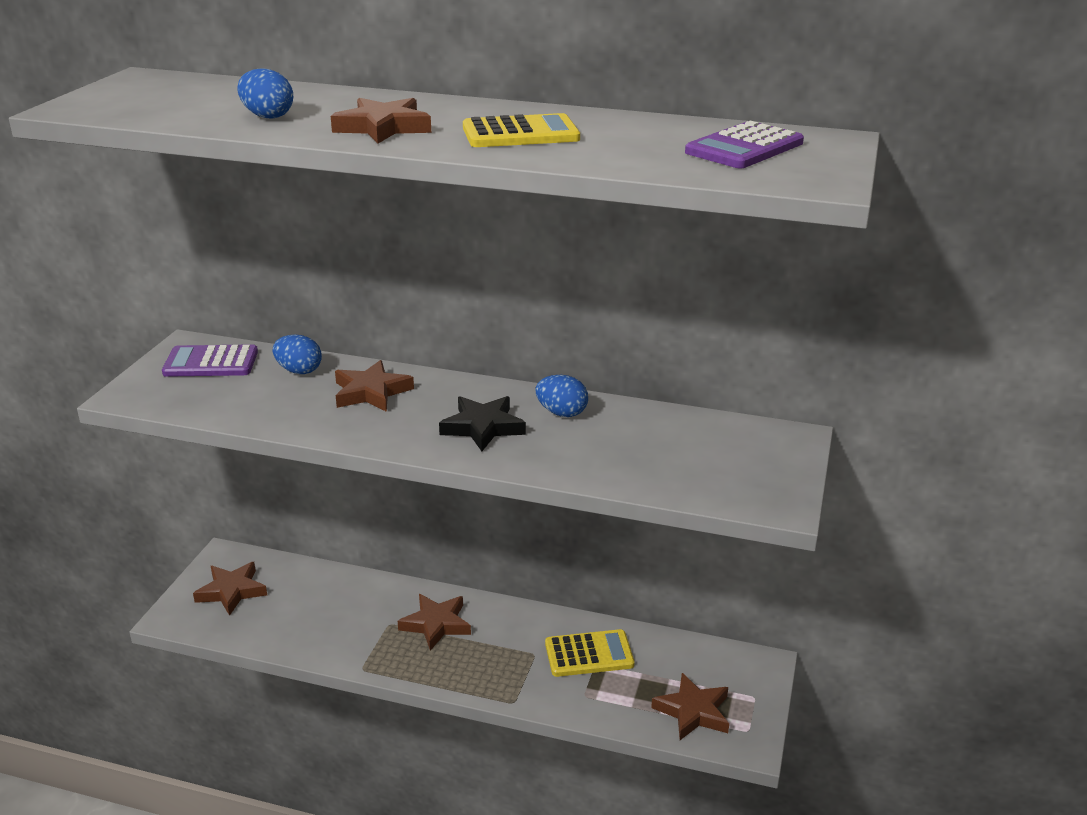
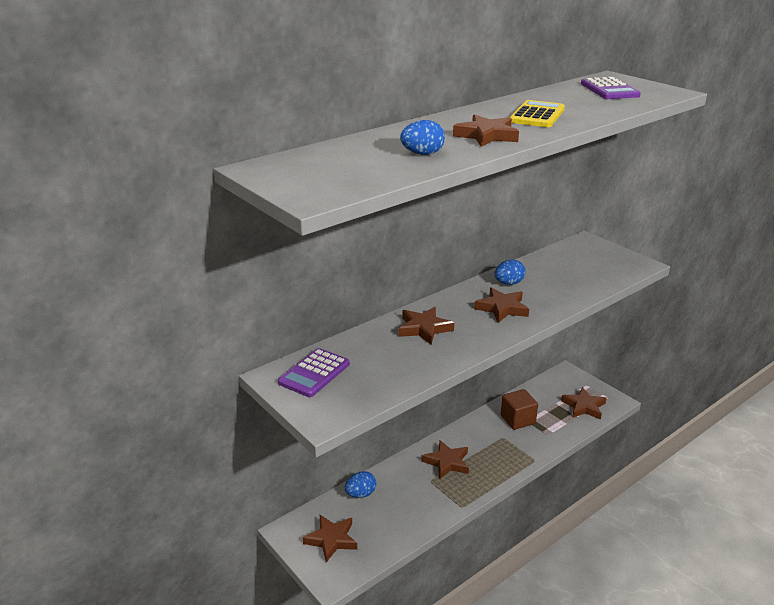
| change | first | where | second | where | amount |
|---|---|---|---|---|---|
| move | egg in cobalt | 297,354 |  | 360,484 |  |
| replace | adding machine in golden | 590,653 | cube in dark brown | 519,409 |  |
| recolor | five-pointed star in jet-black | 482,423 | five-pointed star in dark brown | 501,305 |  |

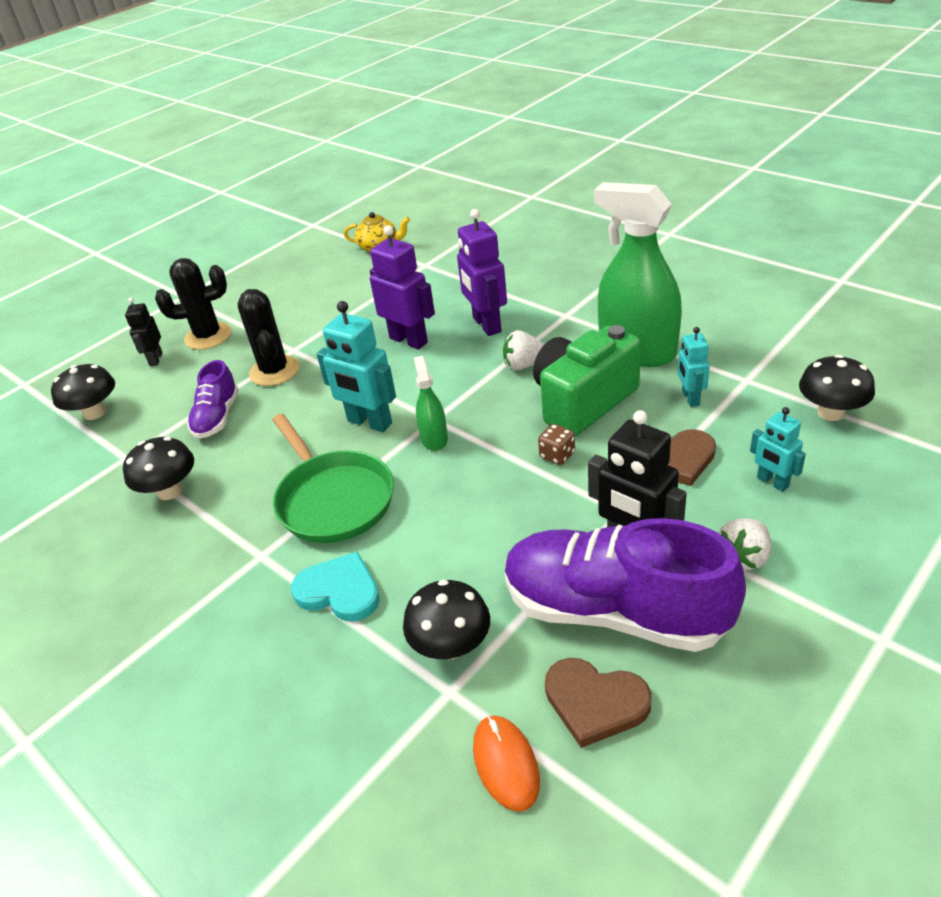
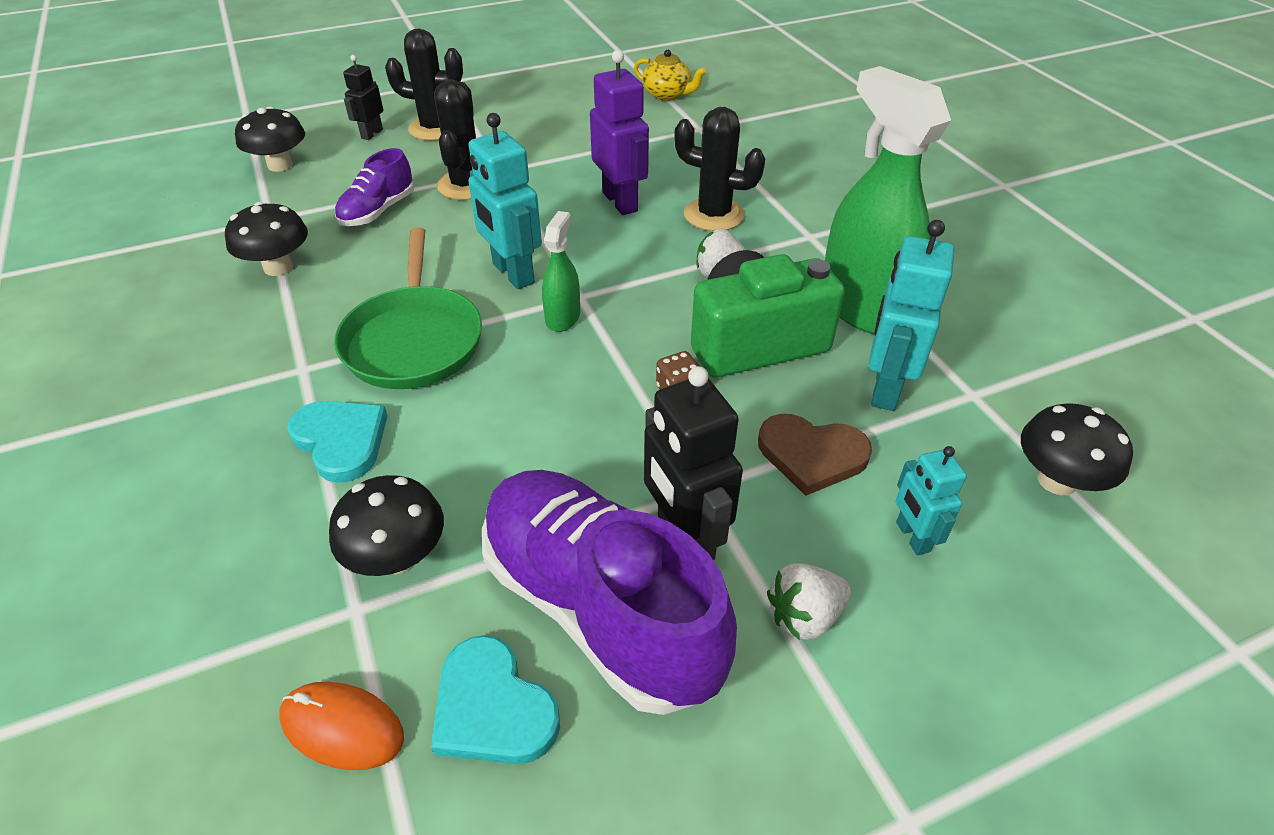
| change | first | where | second | where | amount |
|---|---|---|---|---|---|
| replace | robot in violet | 482,272 | saguaro cactus in jet-black | 719,169 |  |
| recolor | heart shape in dark brown | 598,703 | heart shape in aqua | 495,699 |  |
| rotate | PC mouse in orange-coloured | 506,763 |  | 341,726 | 75 degrees counterclockwise |
| resize | robot in aqua | 694,367 |  | 911,315 | x1.71 |

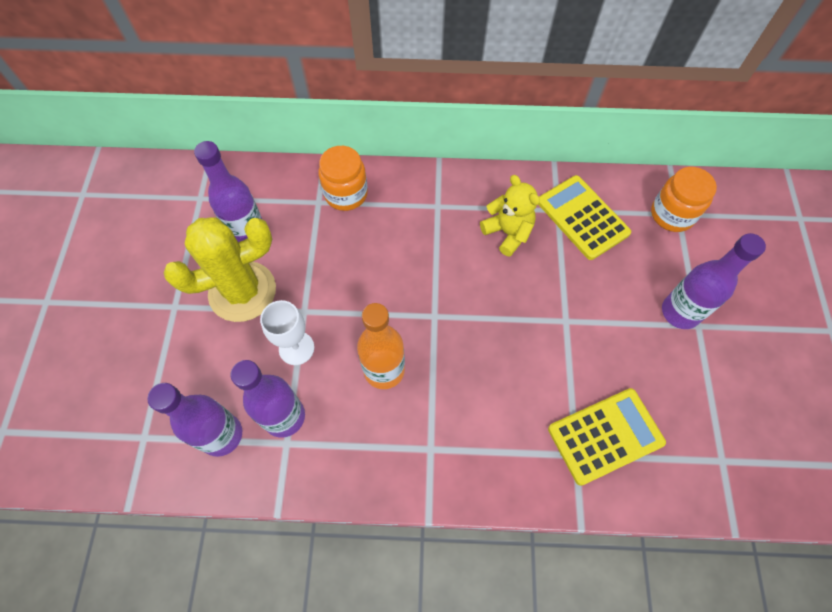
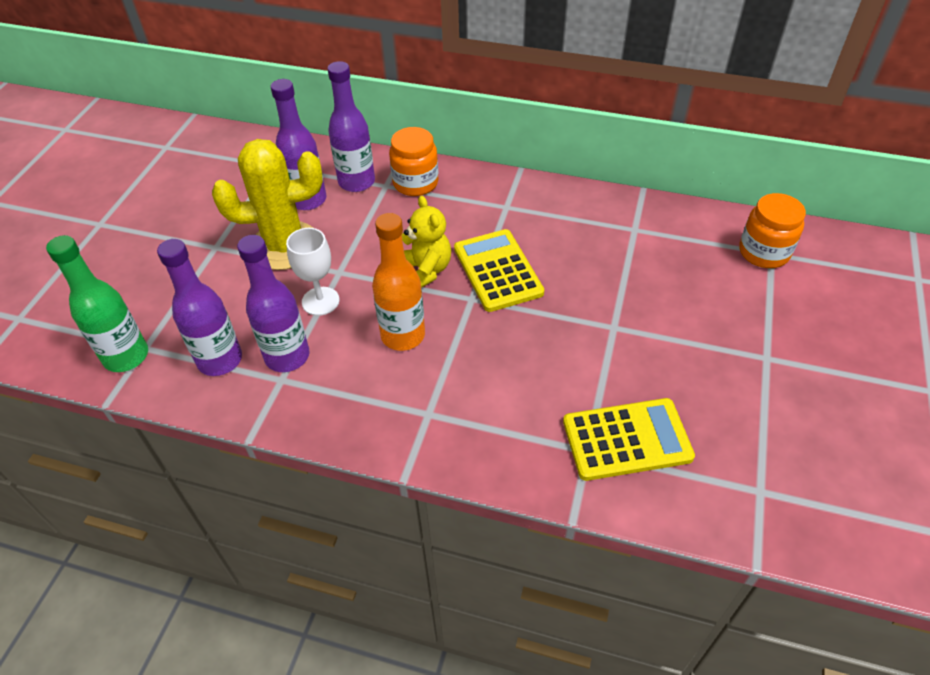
| change | first | where | second | where | amount |
|---|---|---|---|---|---|
| insert |  |  | bottle in green | 97,303 |  |
| move | teddy in golden | 510,216 |  | 426,242 |  |
| move | adding machine in golden | 584,217 |  | 499,270 |  |
| move | bottle in violet | 714,281 |  | 351,126 |  |

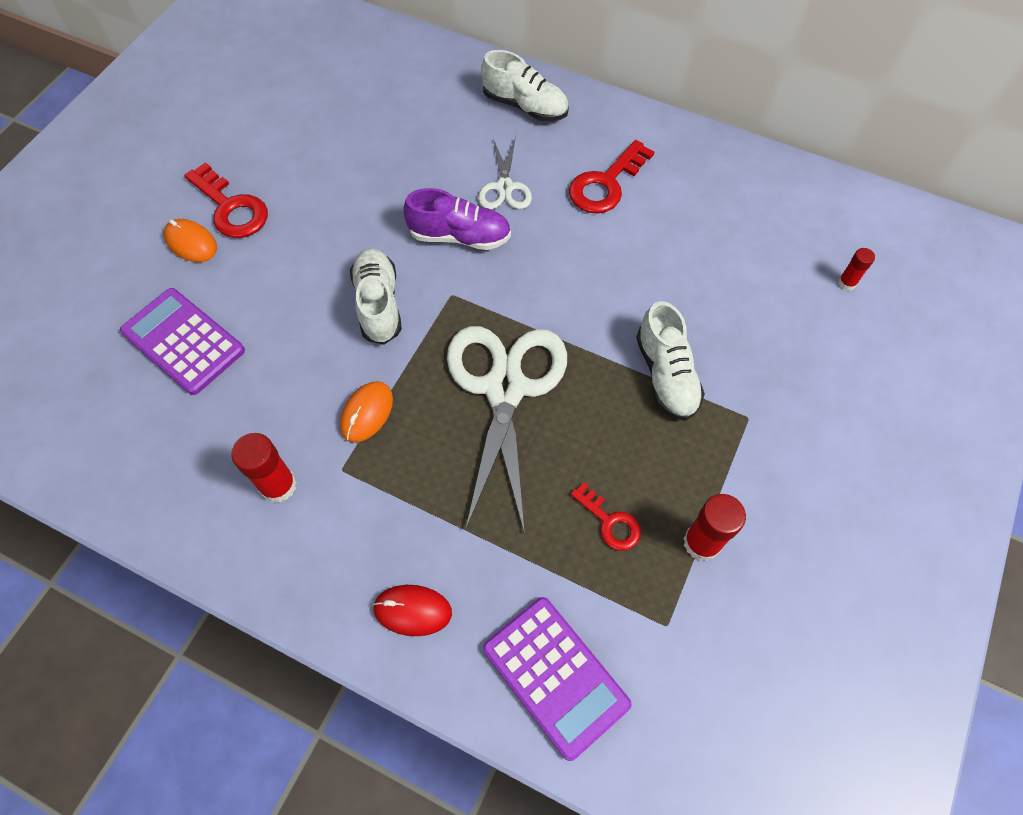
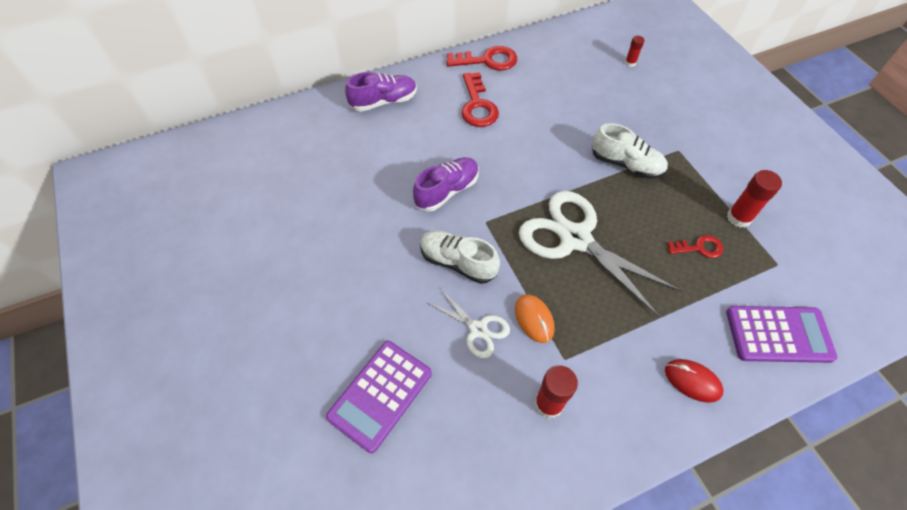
| change | first | where | second | where | amount |
|---|---|---|---|---|---|
| delete | PC mouse in orange-coloured | 190,240 |  |  |  |
| move | key in red | 226,200 |  | 481,58 |  |
| move | scissors in pure white | 505,173 |  | 468,323 |  |
| recolor | sneaker in pure white | 525,85 | sneaker in violet | 381,91 |  |
| rotate | adding machine in violet | 182,341 |  | 379,397 | 45 degrees counterclockwise |
| rotate | PC mouse in red | 412,610 |  | 694,381 | 75 degrees clockwise |

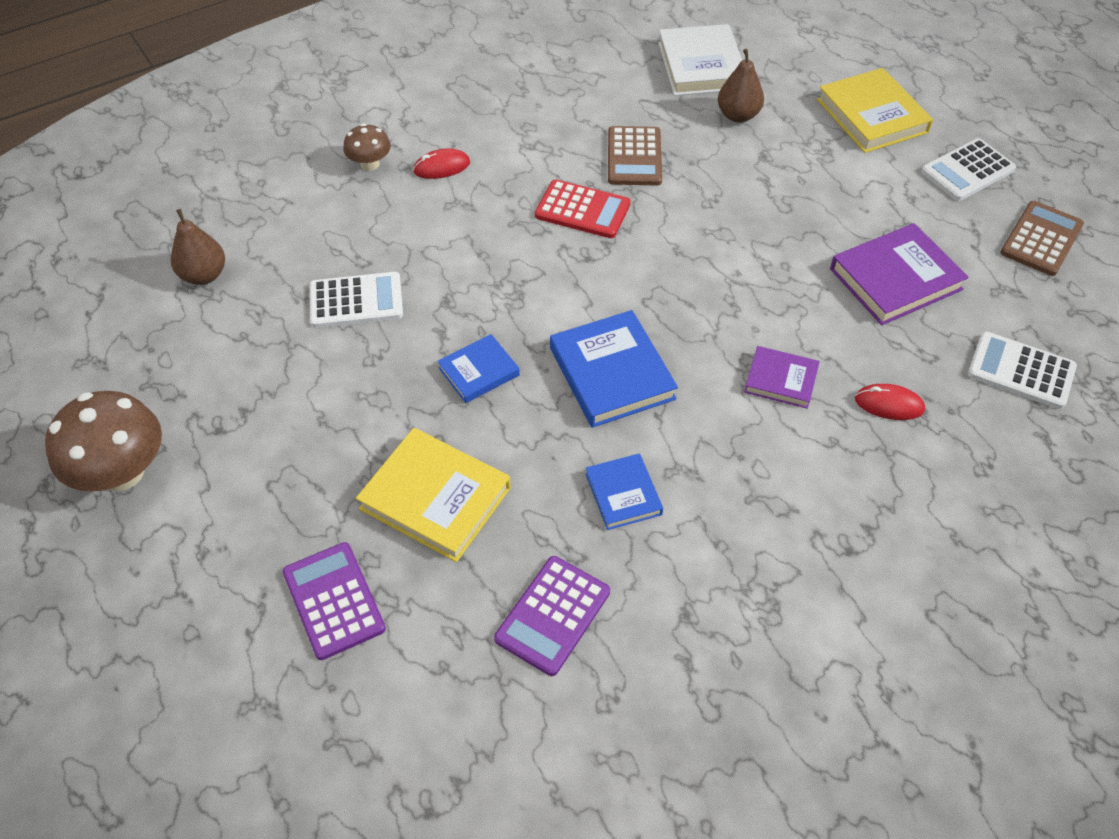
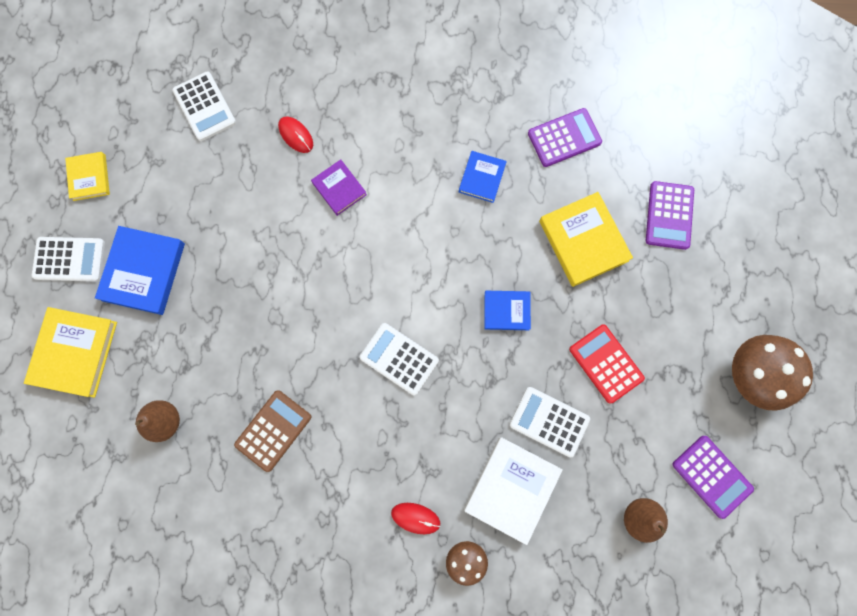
| change | first | where | second | where | amount |
|---|---|---|---|---|---|
| delete | book in violet | 899,274 |  |  |  |
| insert |  |  | adding machine in pure white | 399,359 |  |
| insert |  |  | adding machine in violet | 713,477 |  |
| move | adding machine in red | 583,208 |  | 607,364 |  |
| move | book in cobalt | 614,369 |  | 140,270 |  |
| move | book in pure white | 700,60 |  | 513,491 |  |
| replace | adding machine in dark brown | 1042,238 | book in golden | 87,176 |  |

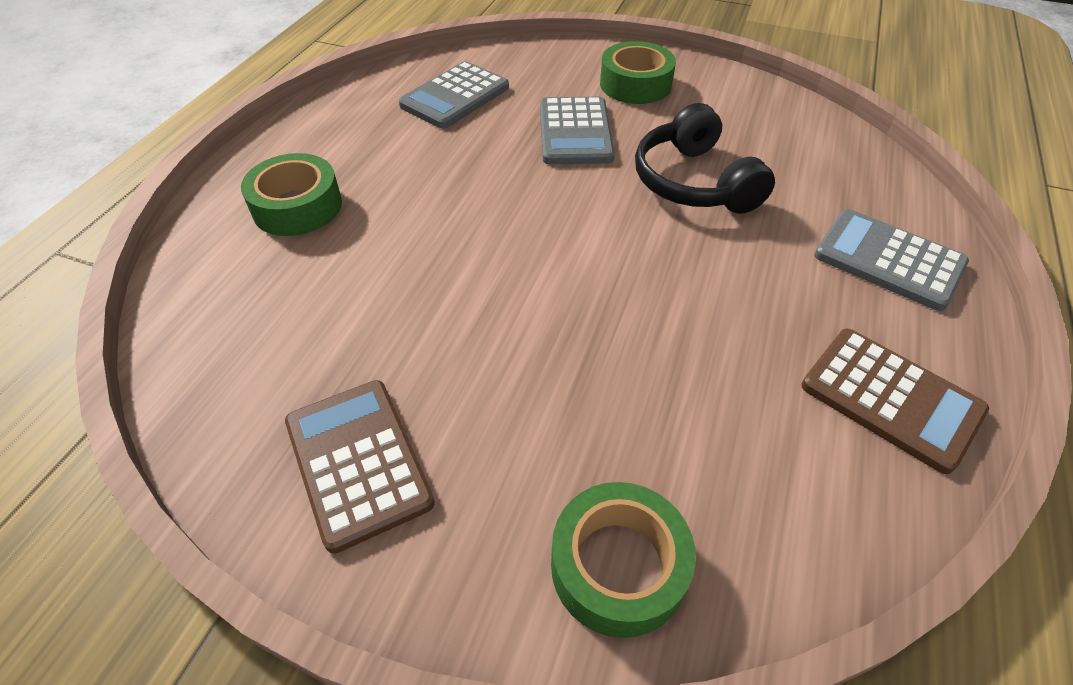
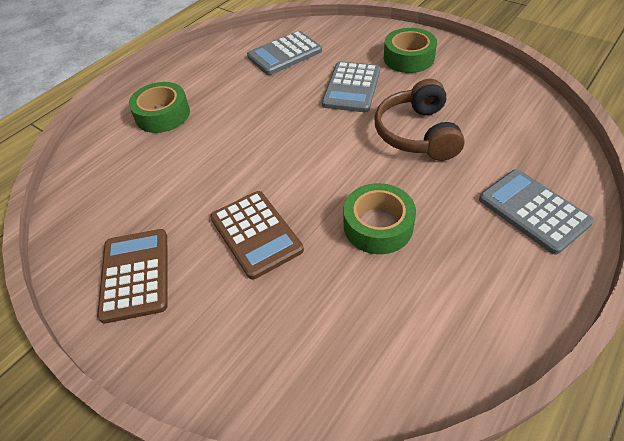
| change | first | where | second | where | amount |
|---|---|---|---|---|---|
| move | tape in green | 623,560 |  | 379,218 |  |
| move | adding machine in dark brown | 895,401 |  | 257,235 |  |
| recolor | headset in jet-black | 705,158 | headset in dark brown | 420,120 |  |

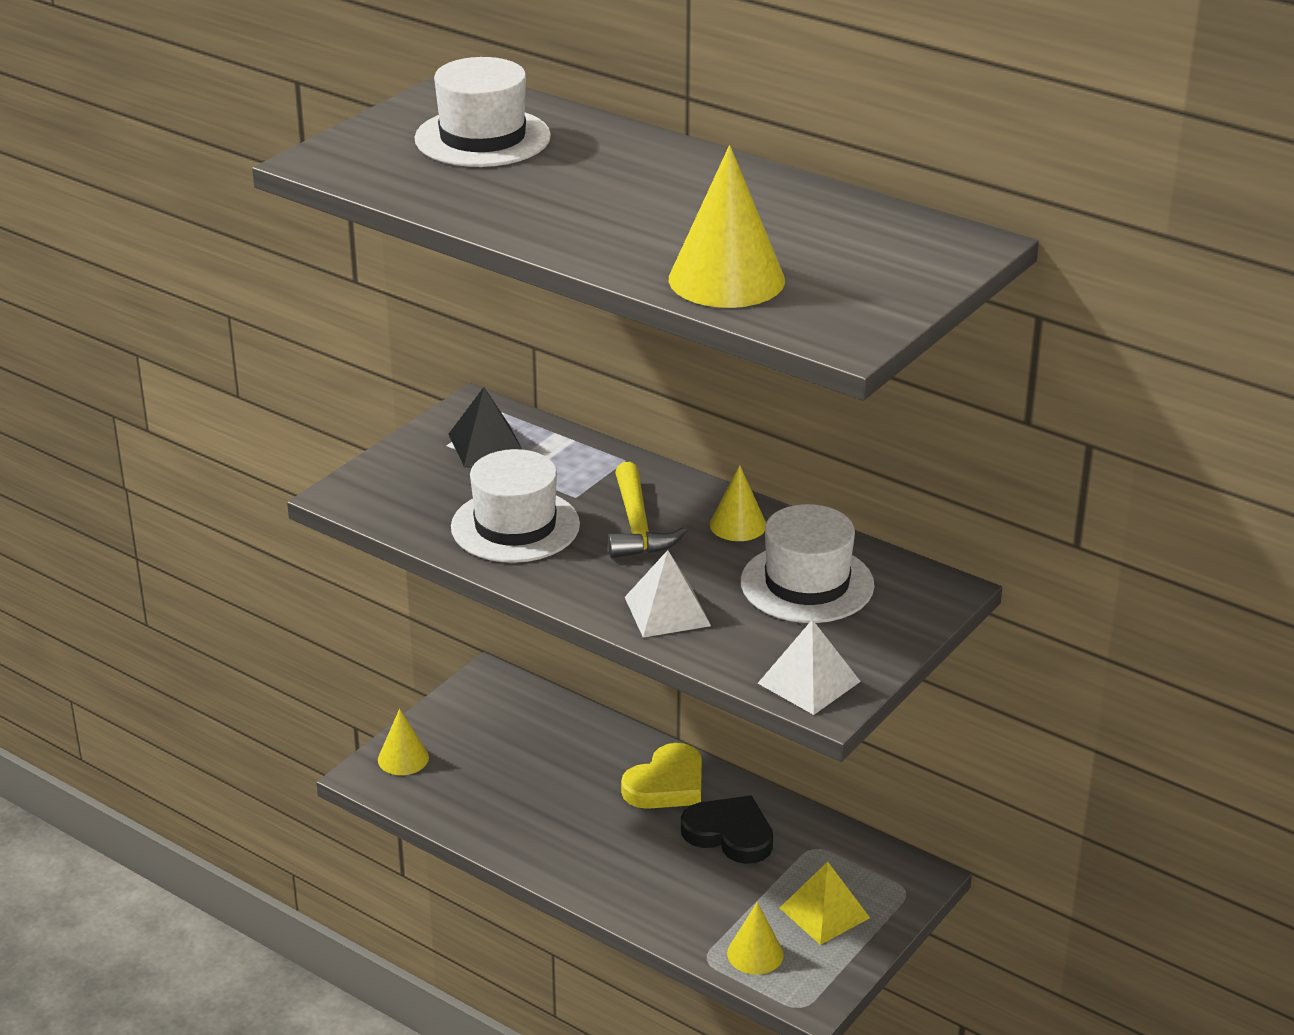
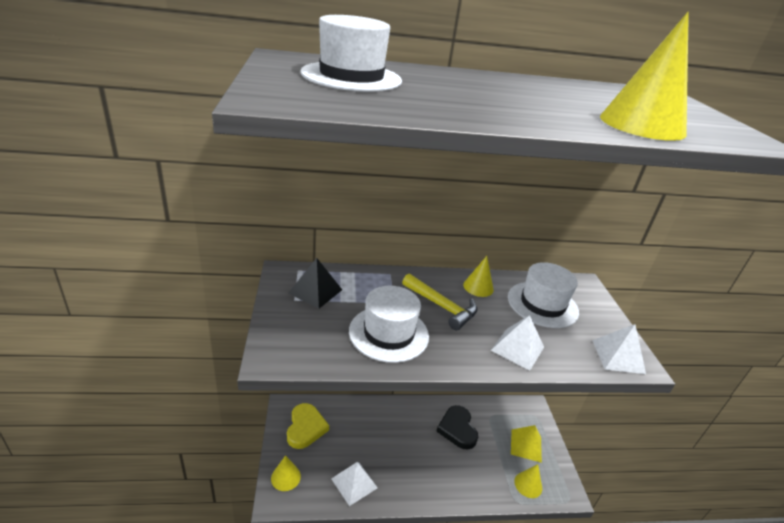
| change | first | where | second | where | amount |
|---|---|---|---|---|---|
| insert |  |  | pyramid shape in pure white | 354,484 |  |
| move | heart shape in golden | 661,776 |  | 308,426 |  |
| rotate | heart shape in jet-black | 727,830 |  | 457,427 | 90 degrees counterclockwise |

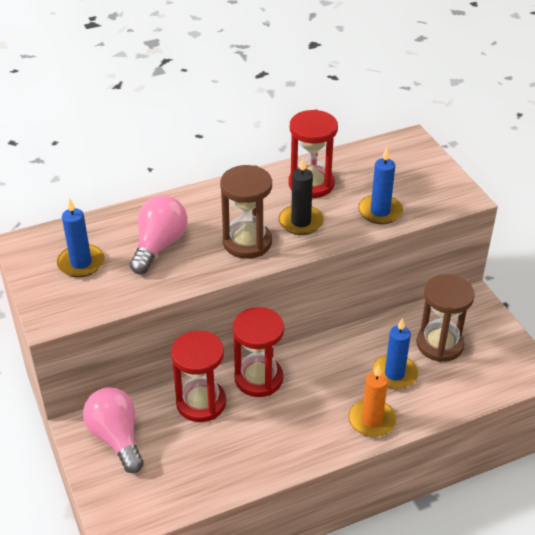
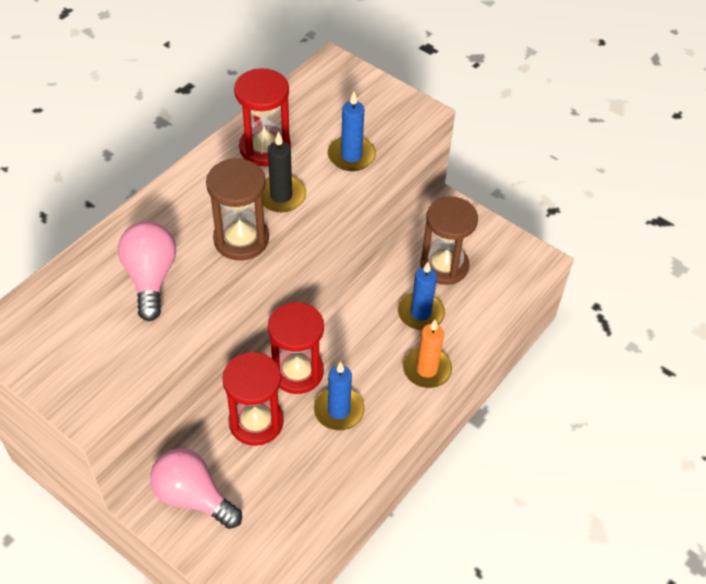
| change | first | where | second | where | amount |
|---|---|---|---|---|---|
| move | pillar candle in cobalt | 81,237 |  | 339,396 |  |

